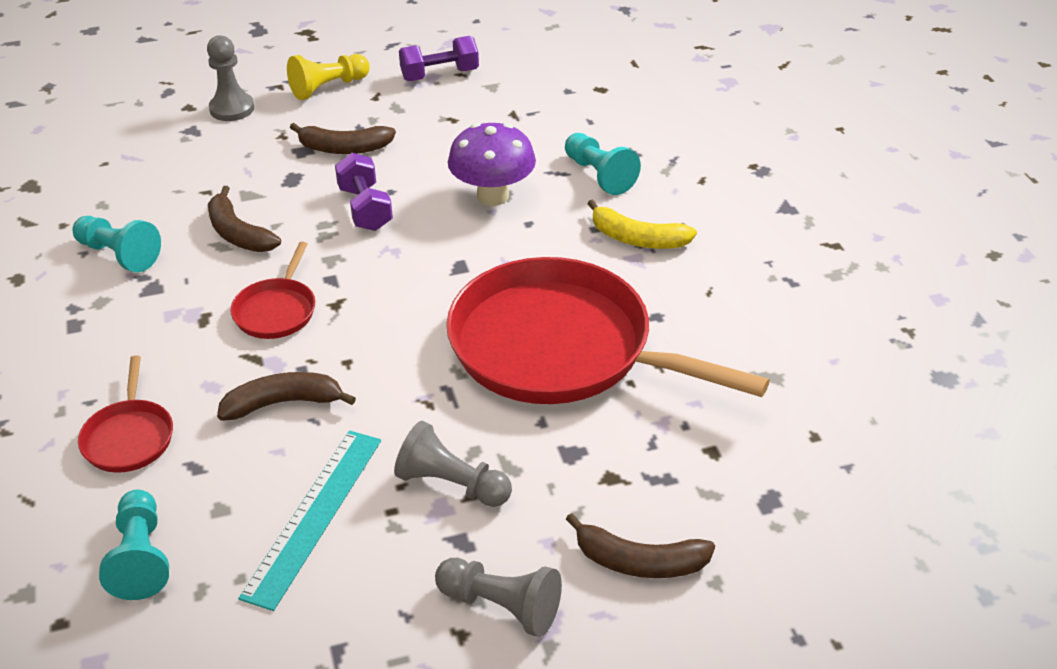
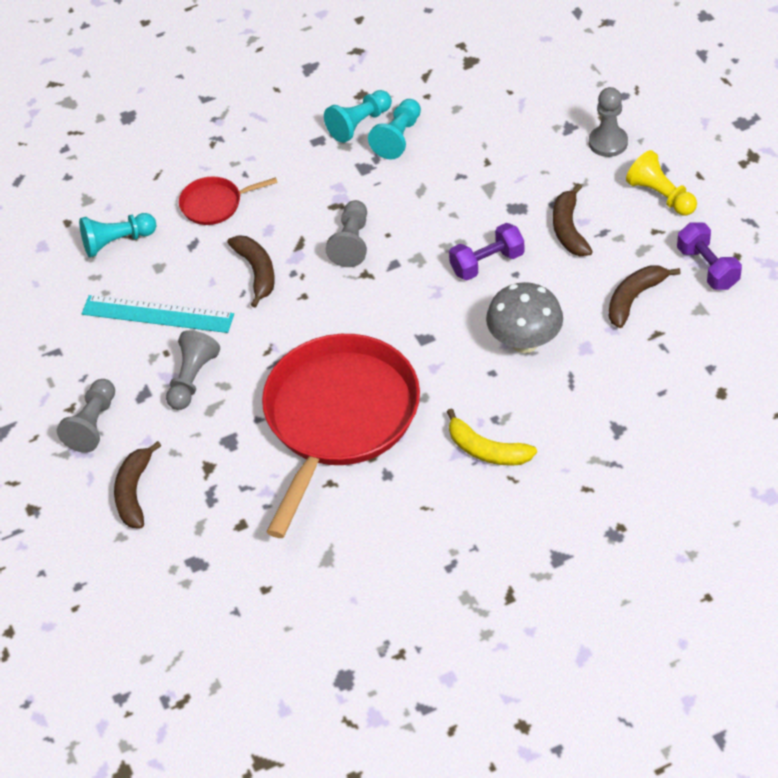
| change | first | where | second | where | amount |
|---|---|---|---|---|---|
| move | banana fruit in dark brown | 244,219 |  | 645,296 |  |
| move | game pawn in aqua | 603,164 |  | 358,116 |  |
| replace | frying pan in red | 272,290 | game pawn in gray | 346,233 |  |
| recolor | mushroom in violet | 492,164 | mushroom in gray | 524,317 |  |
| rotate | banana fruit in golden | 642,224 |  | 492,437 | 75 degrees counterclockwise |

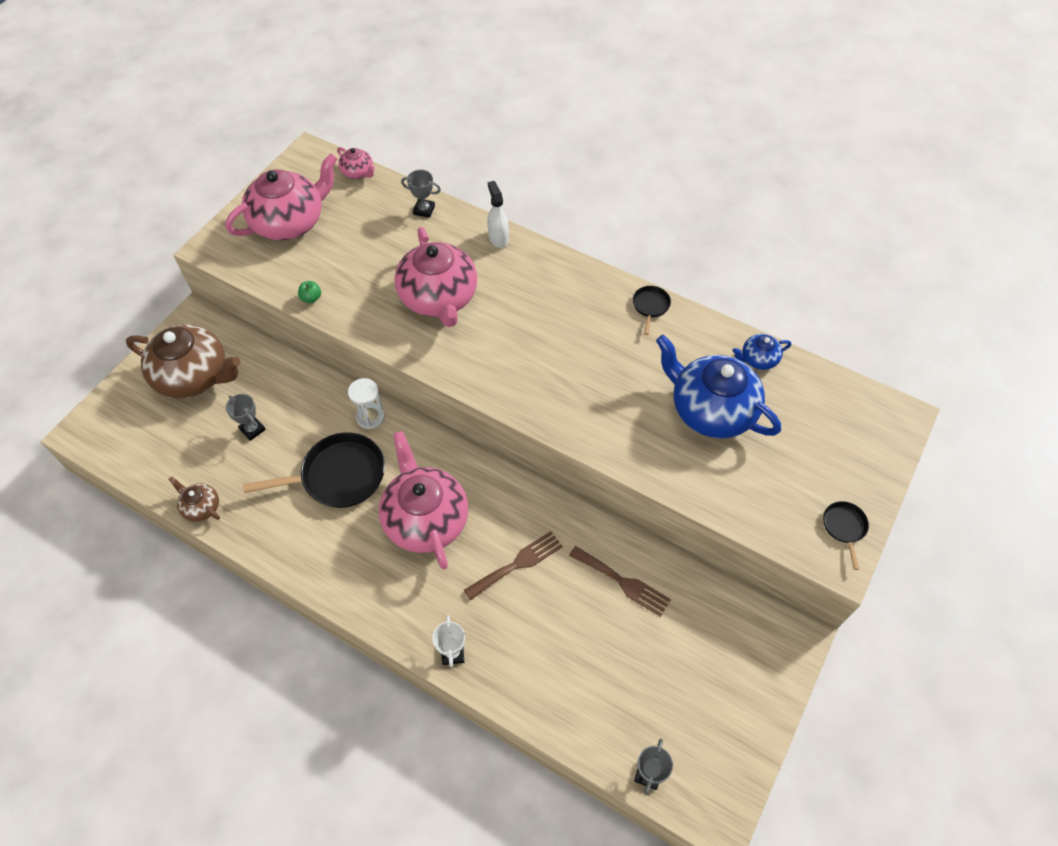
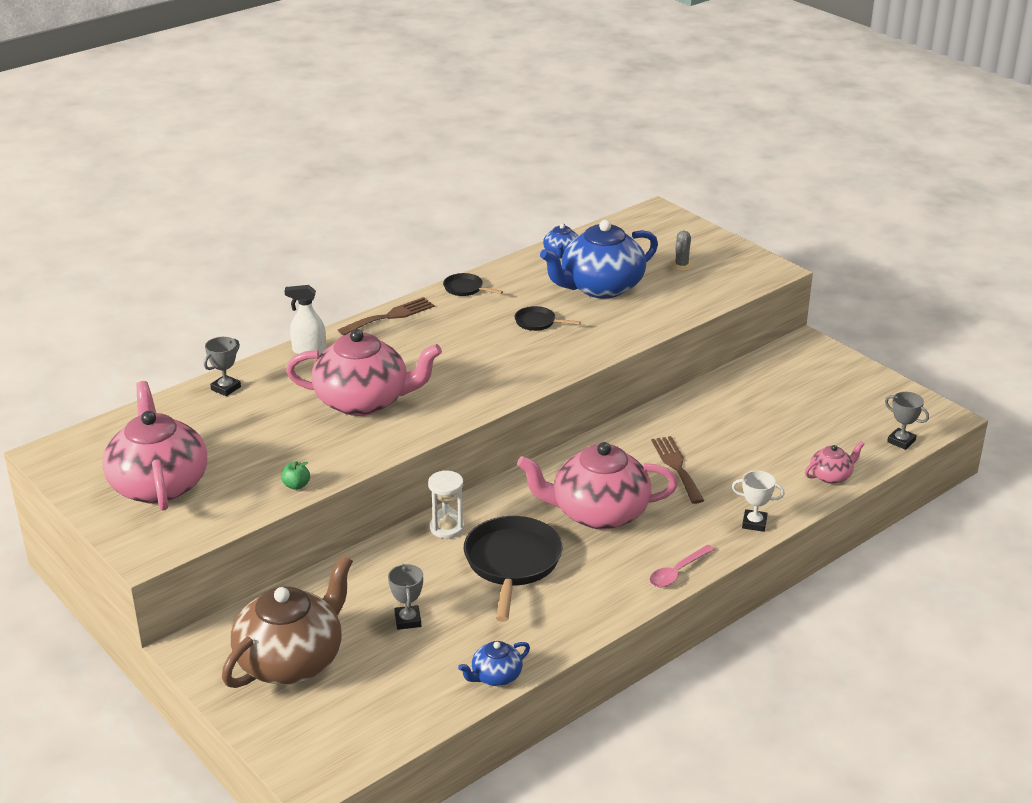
| change | first | where | second | where | amount |
|---|---|---|---|---|---|
| insert |  |  | spoon in rosy | 682,566 |  |
| insert |  |  | saguaro cactus in gray | 682,251 |  |
| move | china teapot in rosy | 356,163 |  | 835,462 |  |
| move | fork in dark brown | 620,581 |  | 386,316 |  |
| move | frying pan in jet-black | 846,535 |  | 547,318 |  |
| recolor | china teapot in dark brown | 194,499 | china teapot in cobalt | 494,663 |  |
| rotate | award cup in gray | 246,417 |  | 405,597 | 75 degrees counterclockwise |

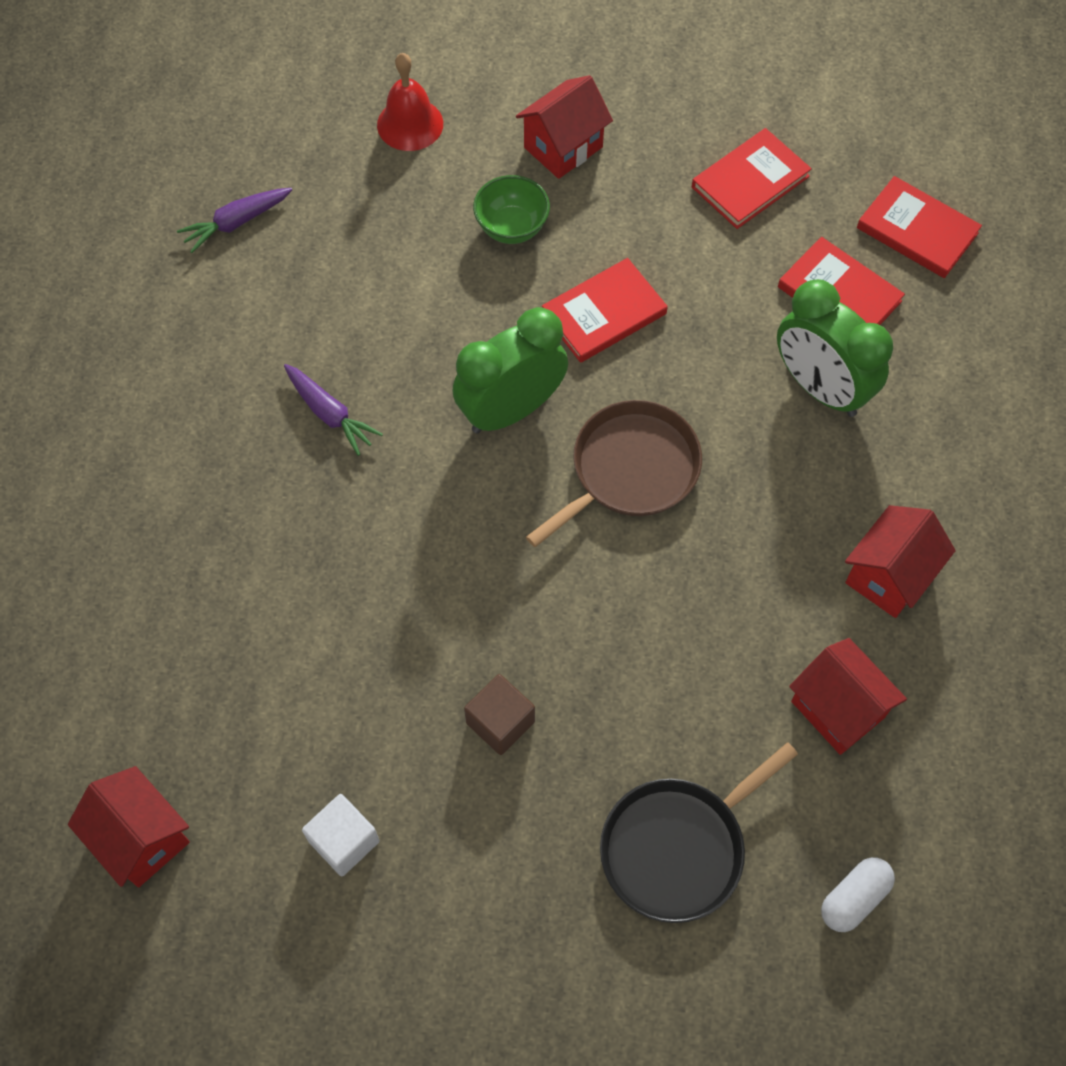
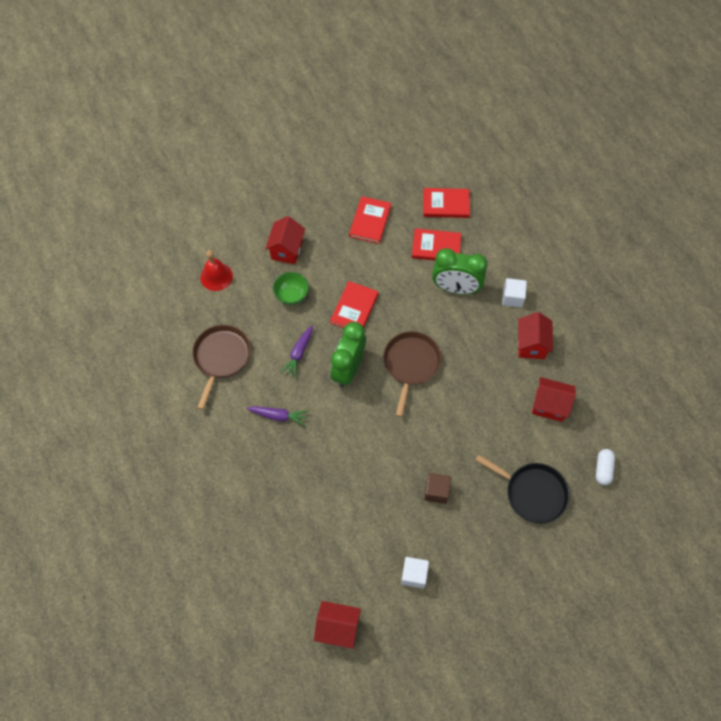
| change | first | where | second | where | amount |
|---|---|---|---|---|---|
| insert |  |  | frying pan in dark brown | 221,367 |  |
| insert |  |  | cube in pure white | 514,293 |  |
| move | carrot in violet | 234,220 |  | 297,351 |  |
| rotate | frying pan in jet-black | 699,832 |  | 522,489 | 75 degrees counterclockwise |

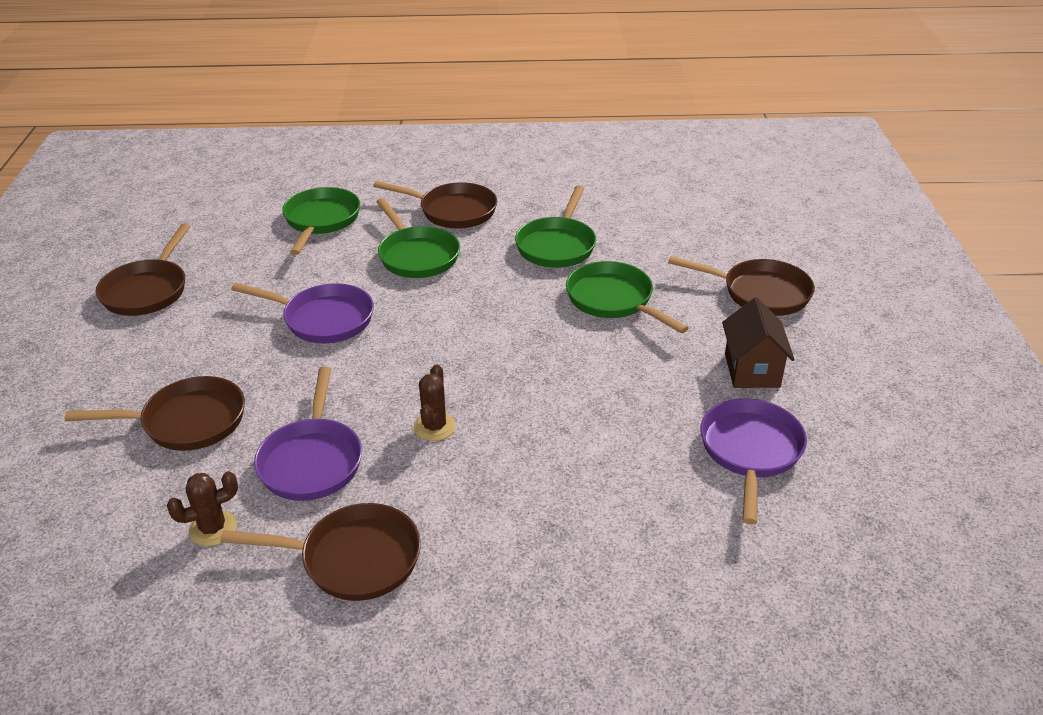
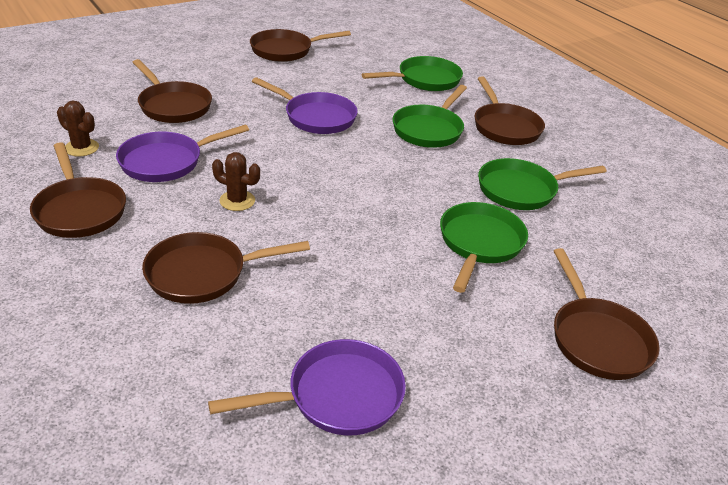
| change | first | where | second | where | amount |
|---|---|---|---|---|---|
| delete | cottage in dark brown | 758,342 |  |  |  |
| insert |  |  | frying pan in dark brown | 226,268 |  |
| rotate | frying pan in violet | 302,313 |  | 305,105 | 45 degrees counterclockwise |
| rotate | saguaro cactus in dark brown | 435,402 |  | 236,181 | 45 degrees clockwise |

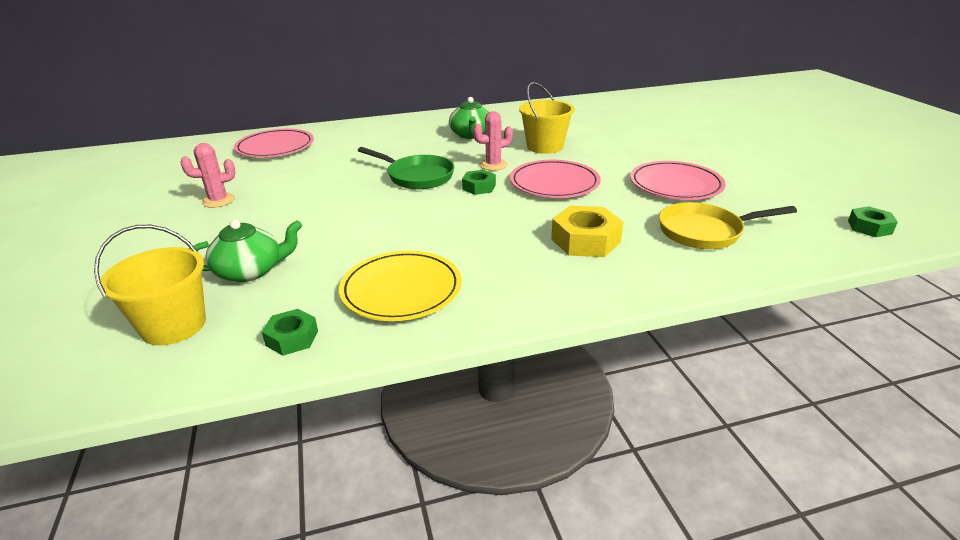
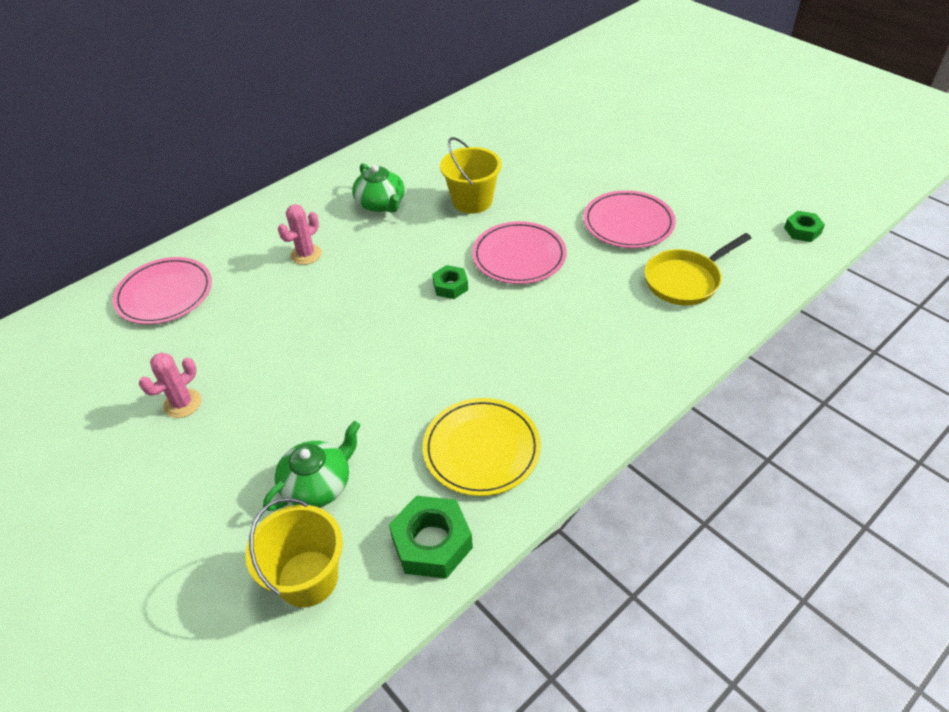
| change | first | where | second | where | amount |
|---|---|---|---|---|---|
| delete | frying pan in green | 405,168 |  |  |  |
| delete | hexagon nut in golden | 587,231 |  |  |  |
| move | saguaro cactus in rosy | 493,141 |  | 300,234 |  |
| resize | hexagon nut in green | 290,332 |  | 431,537 | x1.67 |

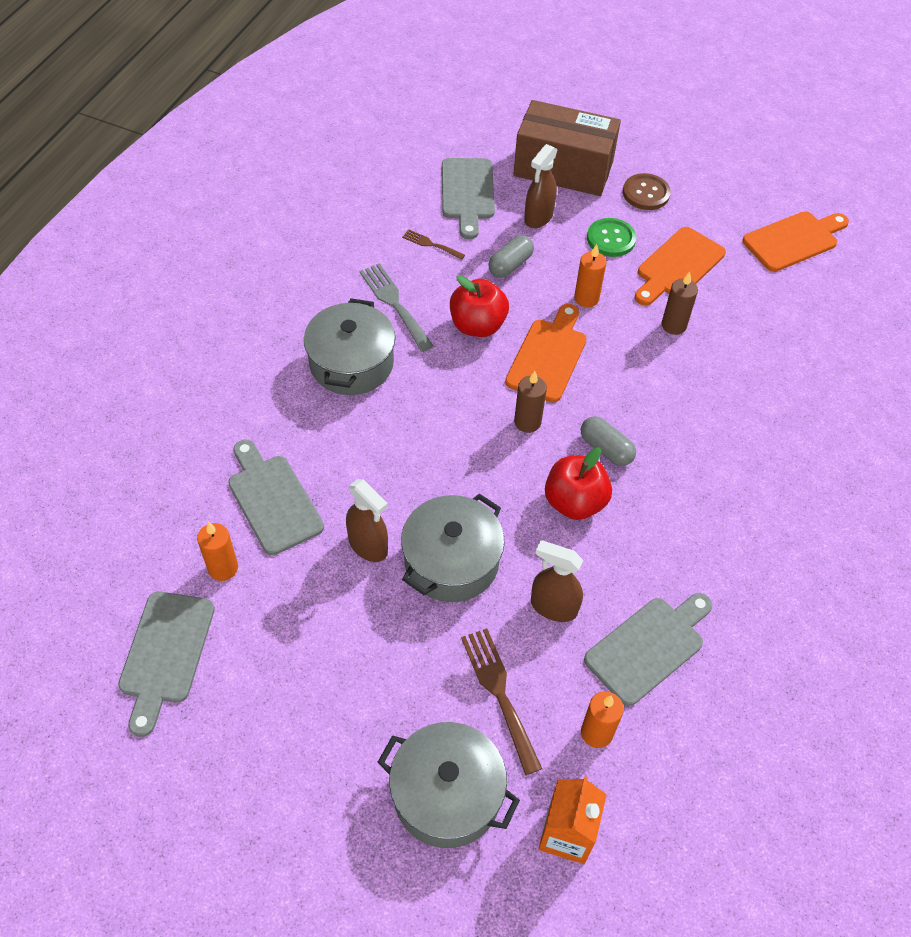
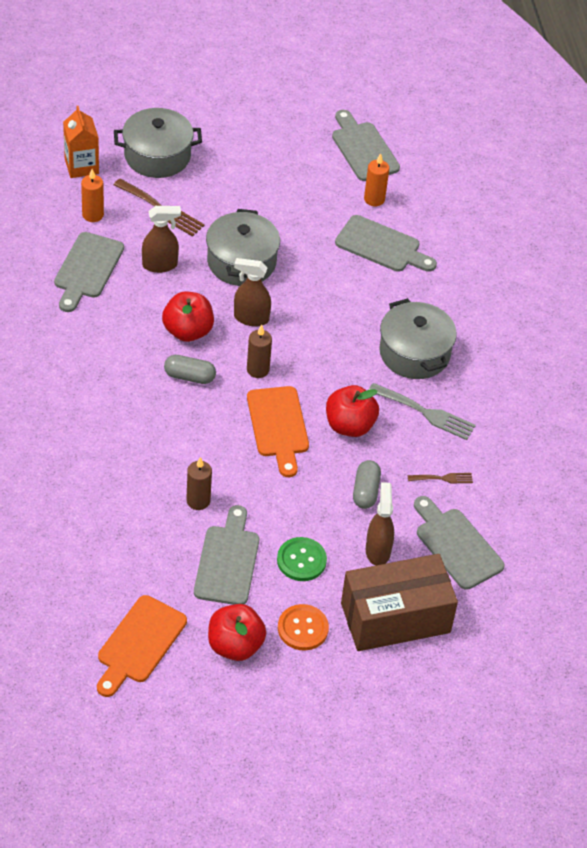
| change | first | where | second | where | amount |
|---|---|---|---|---|---|
| delete | pillar candle in orange-coloured | 590,276 |  |  |  |
| insert |  |  | toy apple in red | 237,632 |  |
| move | spray cleaner in dark brown | 367,520 |  | 252,292 |  |
| recolor | button in dark brown | 647,191 | button in orange-coloured | 303,627 |  |
| recolor | chopping board in orange-coloured | 680,266 | chopping board in gray | 226,555 |  |

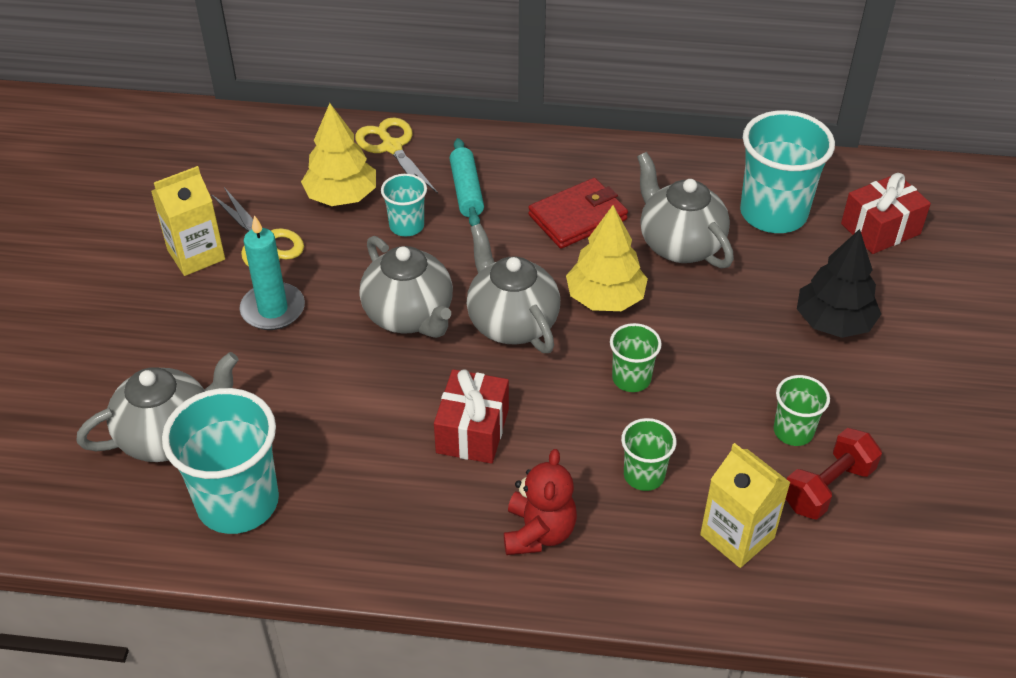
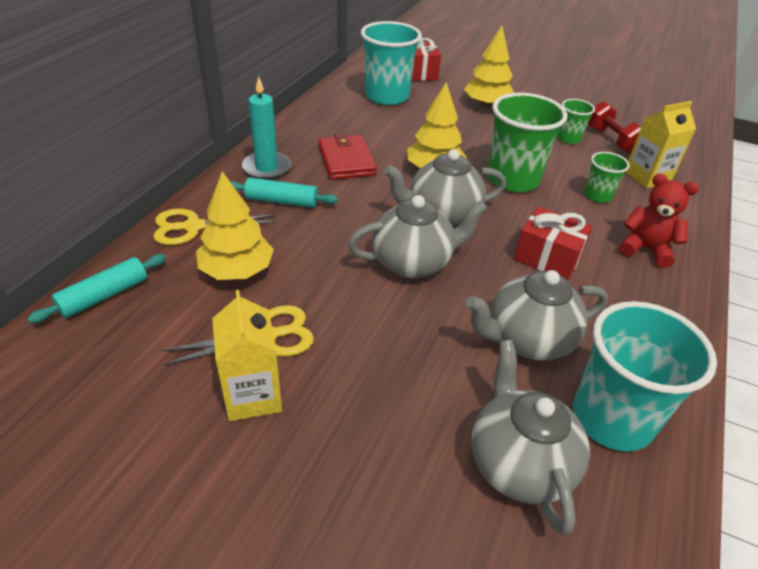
| change | first | where | second | where | amount |
|---|---|---|---|---|---|
| delete | tumbler in aqua | 404,205 |  |  |  |
| insert |  |  | rolling pin in aqua | 97,288 |  |
| move | pillar candle in aqua | 272,272 |  | 266,128 |  |
| move | china teapot in gray | 685,210 |  | 537,315 |  |
| recolor | toy tree in jet-black | 839,283 | toy tree in golden | 489,66 |  |
| resize | tumbler in green | 636,357 |  | 527,142 | x1.94 |

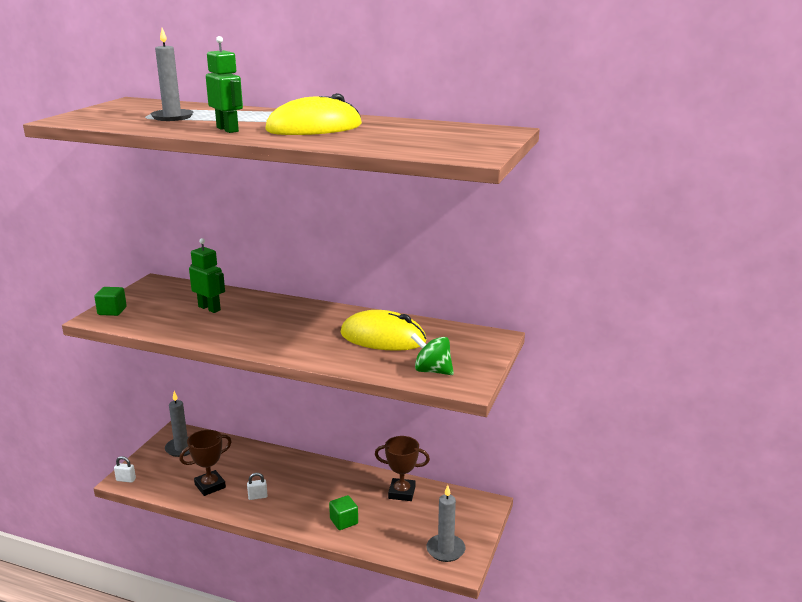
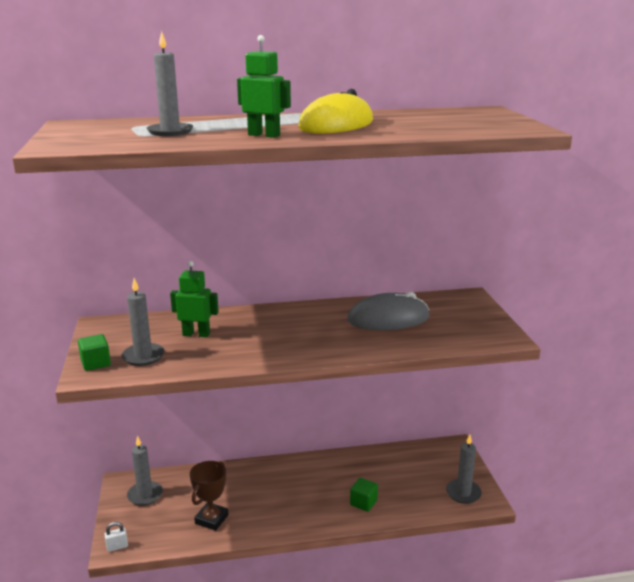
| change | first | where | second | where | amount |
|---|---|---|---|---|---|
| delete | small lock in pure white | 257,486 |  |  |  |
| delete | award cup in dark brown | 402,468 |  |  |  |
| delete | spinning top in green | 432,354 |  |  |  |
| insert |  |  | pillar candle in gray | 143,322 |  |
| recolor | PC mouse in golden | 383,330 | PC mouse in gray | 388,311 |  |

